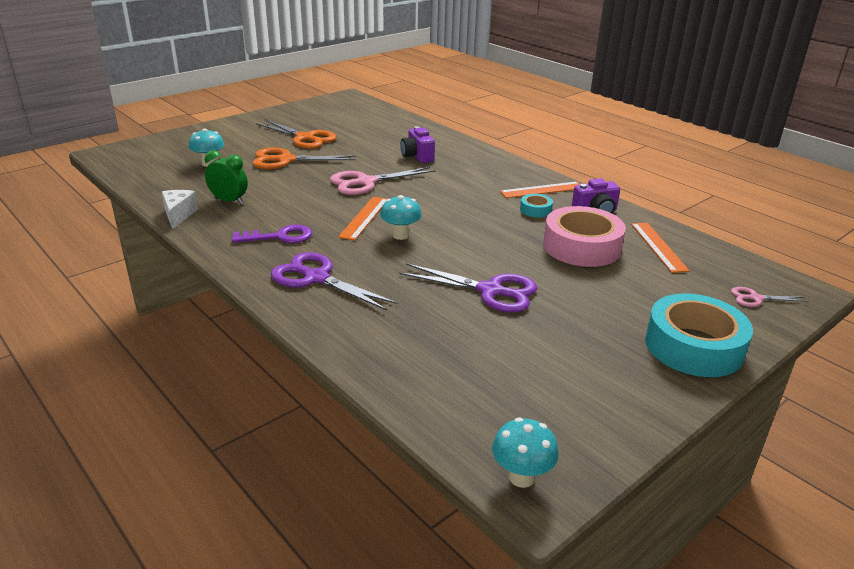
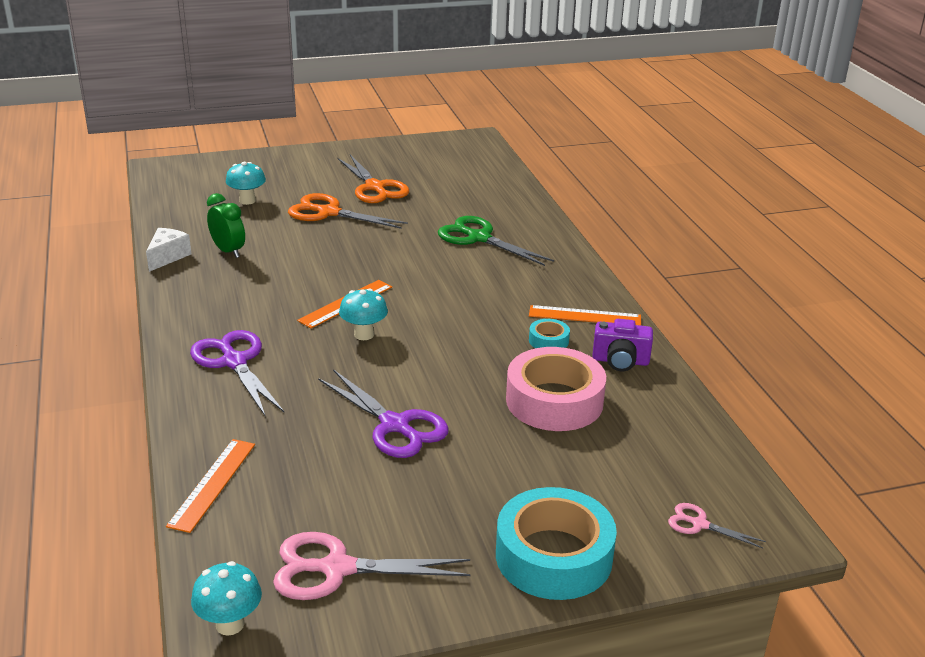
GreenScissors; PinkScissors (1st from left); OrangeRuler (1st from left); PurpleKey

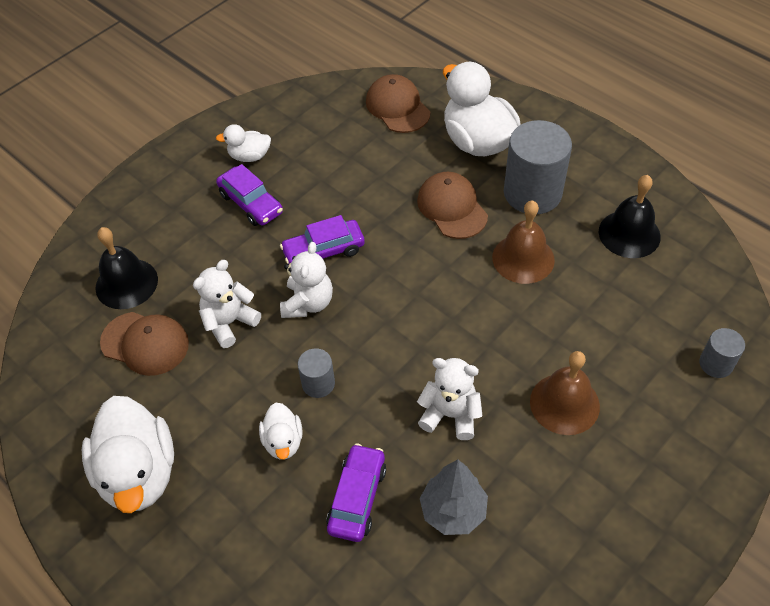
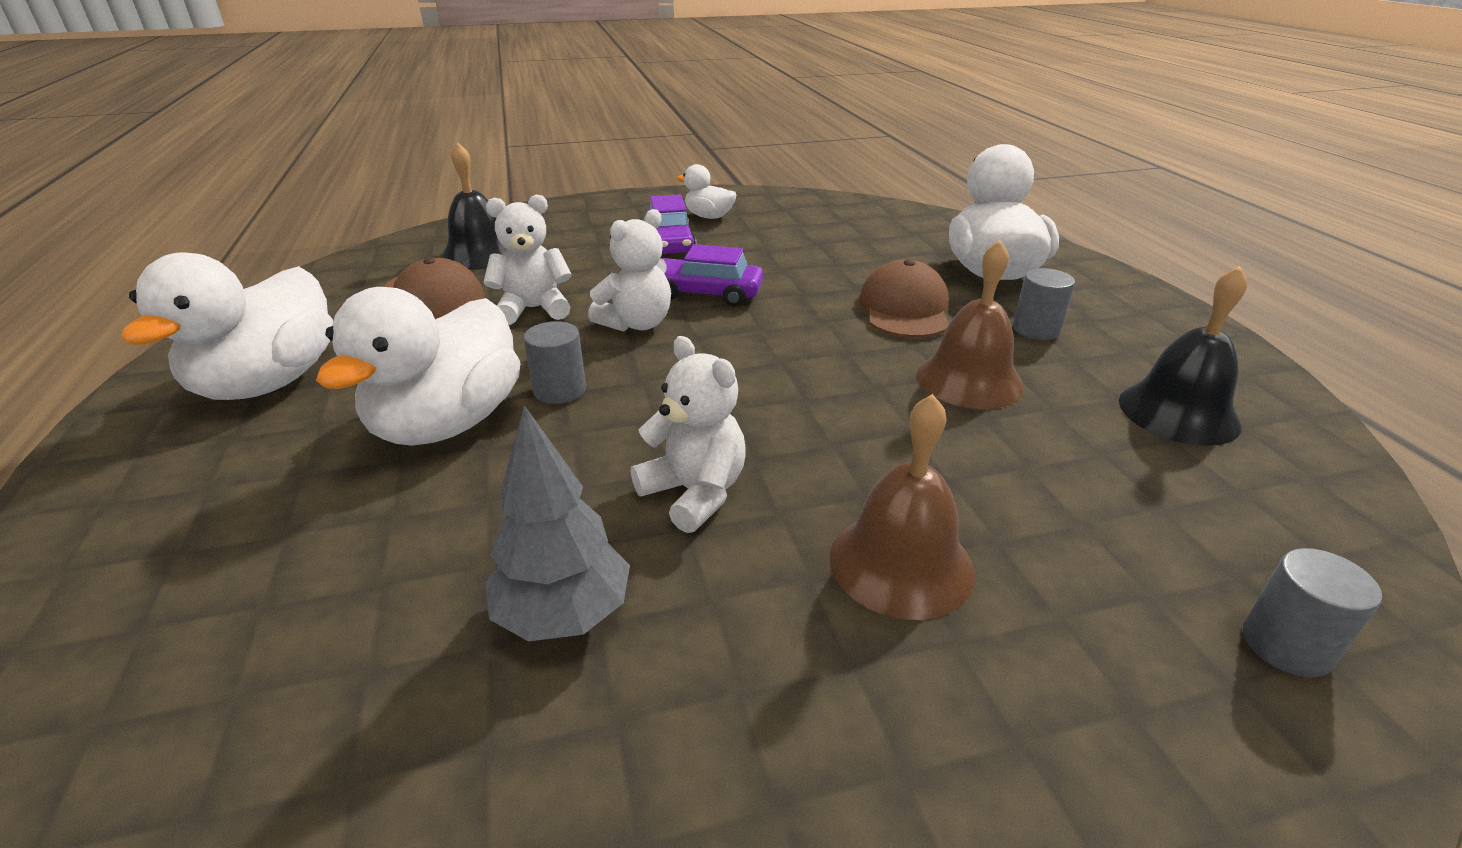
BrownCap (2nd from left in the first image); GreyCylinder (2nd from left); WhiteDuck (2nd from left); PurpleCar (3rd from left in the first image)

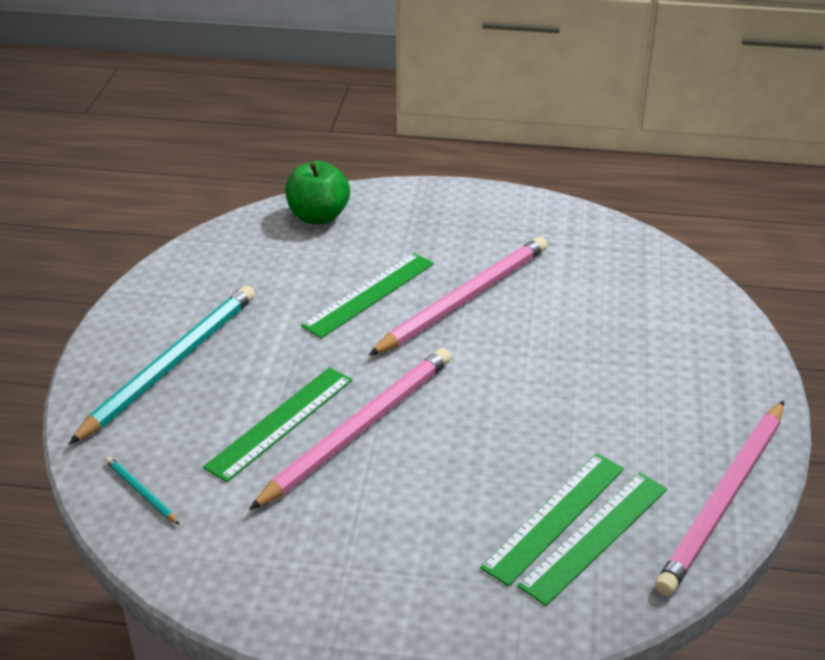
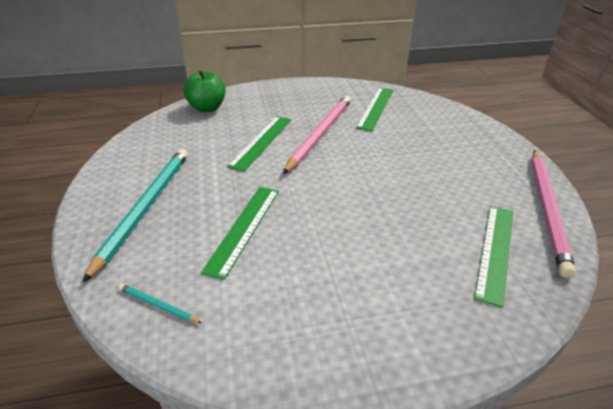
PinkPencil (1st from left in the first image); GreenRuler (3rd from left)

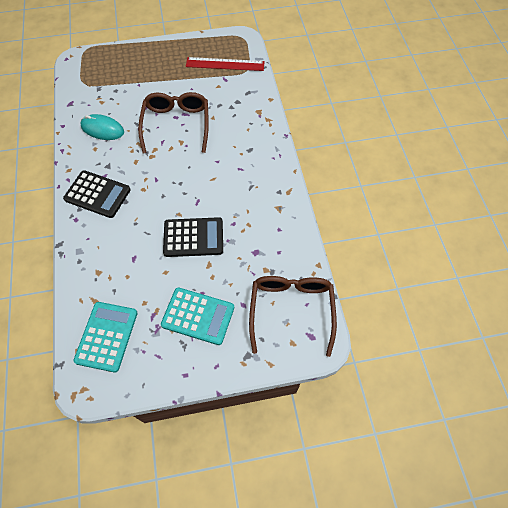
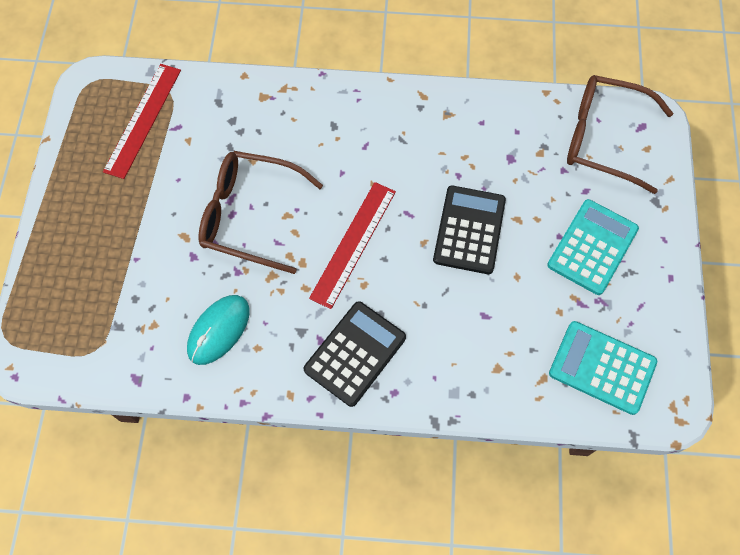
RedRuler (2nd from left)

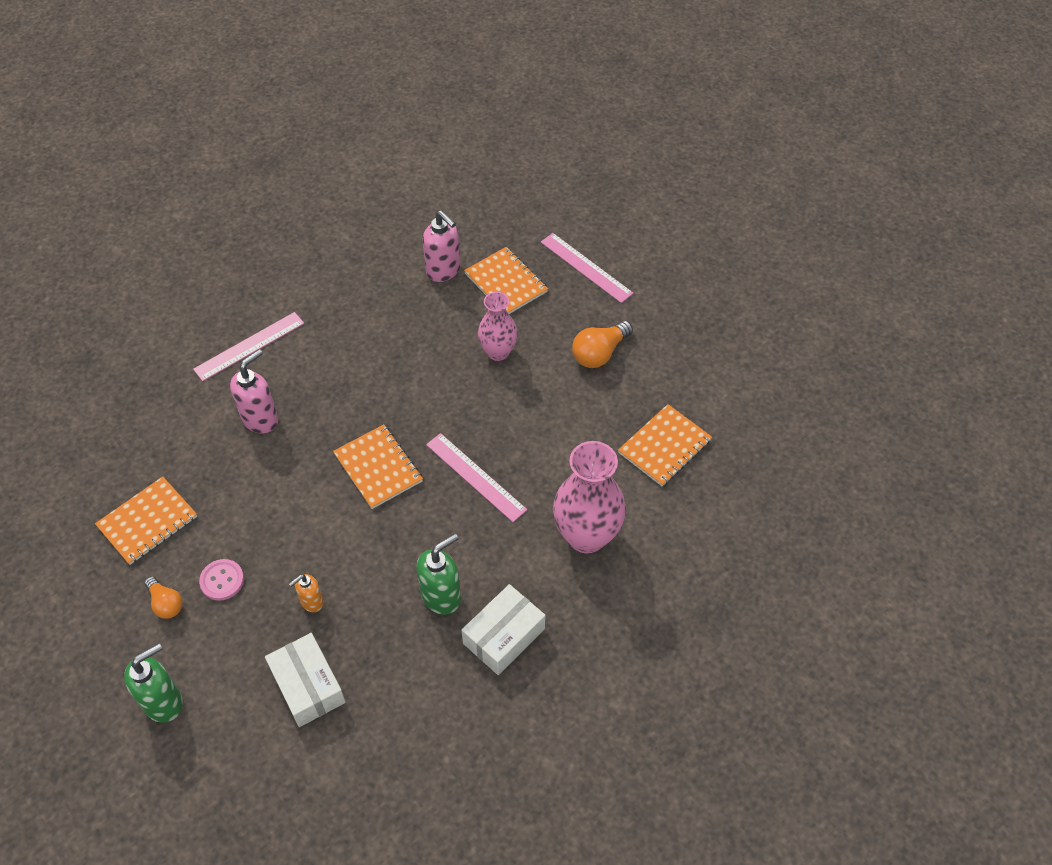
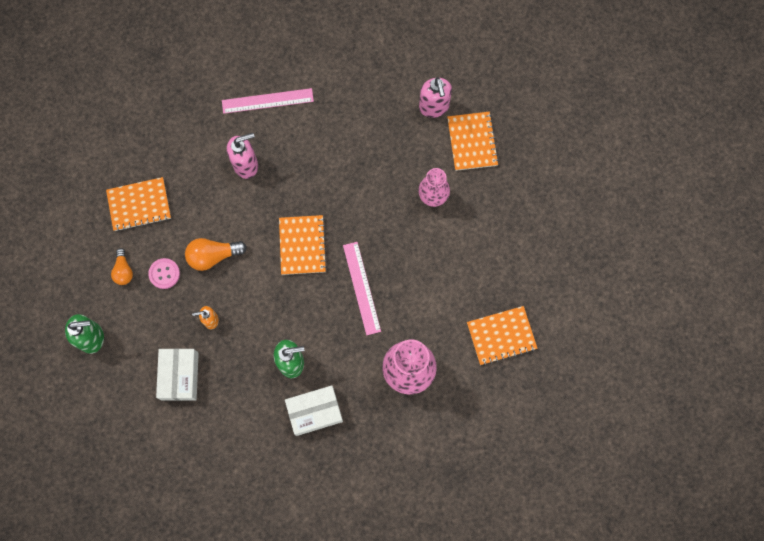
PinkRuler (3rd from left in the first image); OrangeLightBulb (2nd from left)

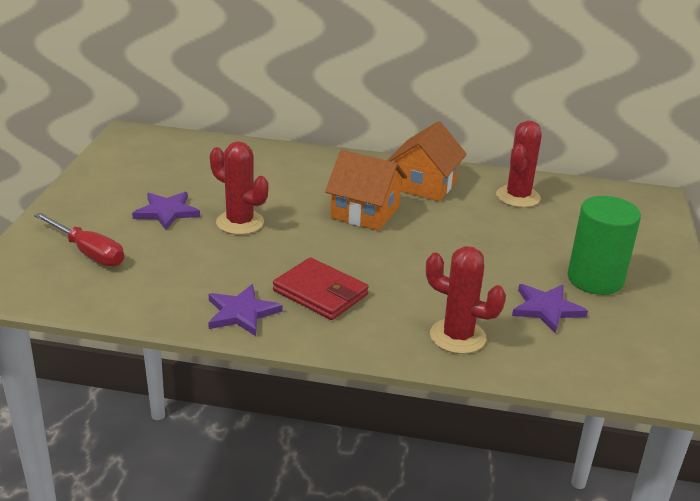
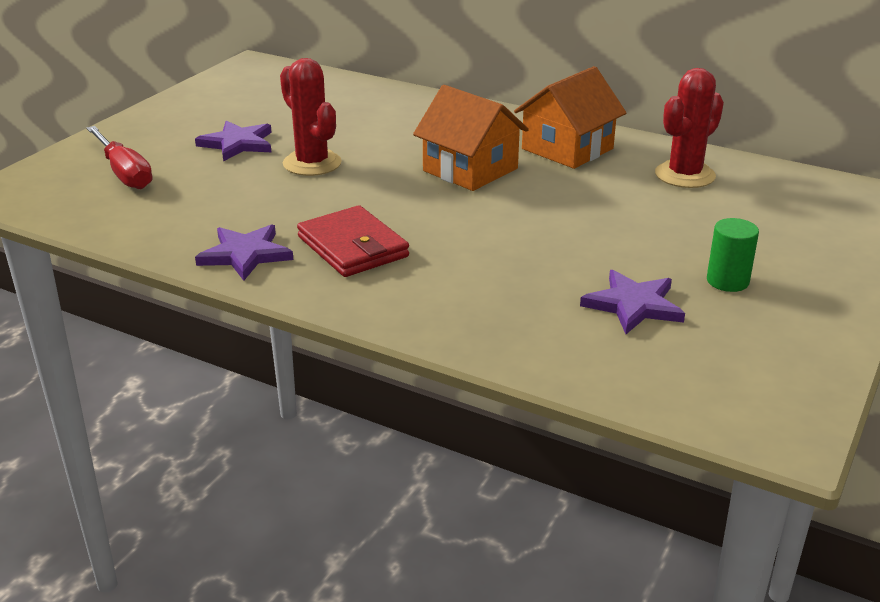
GreenCylinder; RedCactus (2nd from left in the first image)

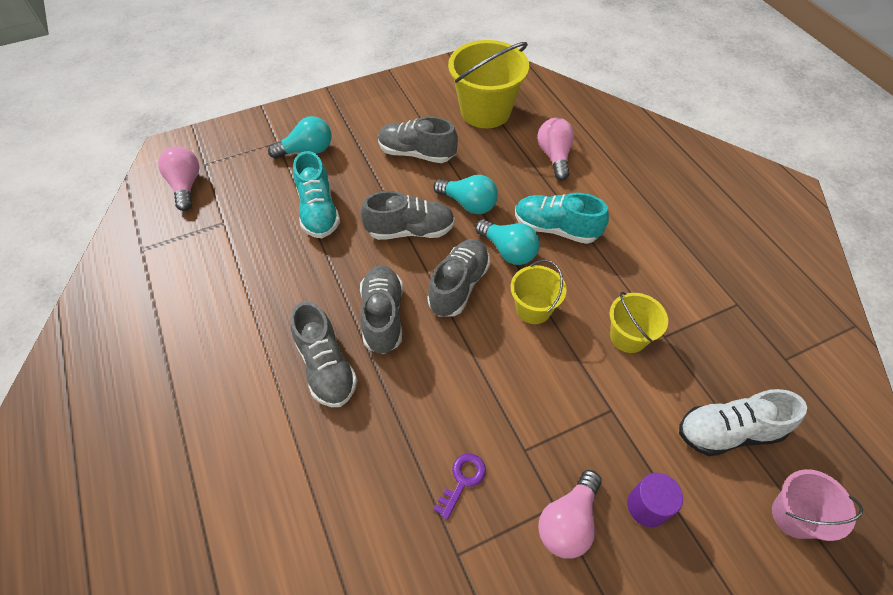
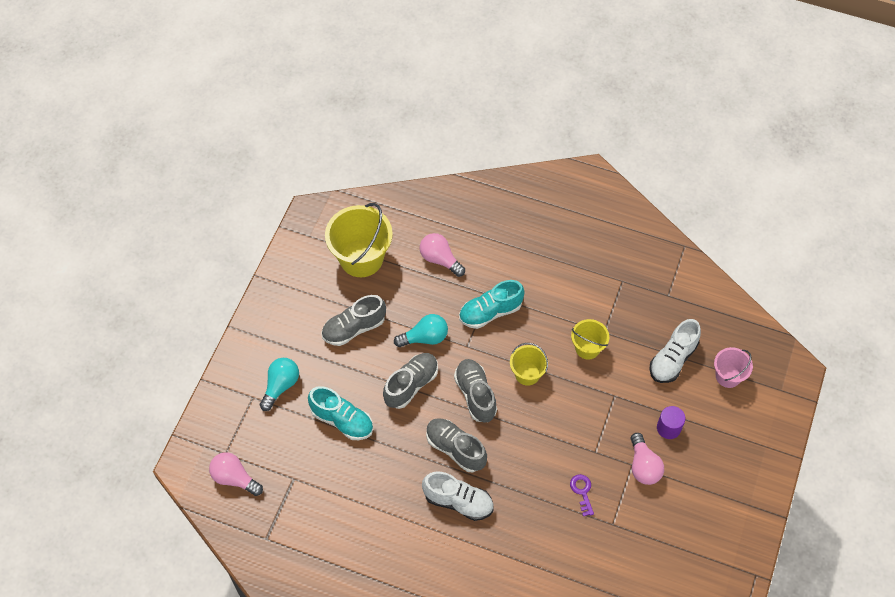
TurquoiseLightBulb (3rd from left in the first image); WhiteShoe (1st from left)

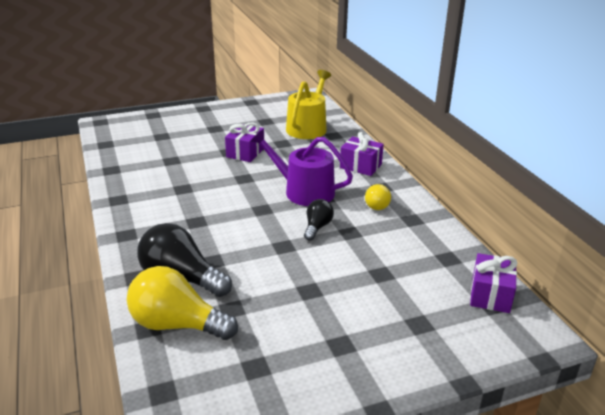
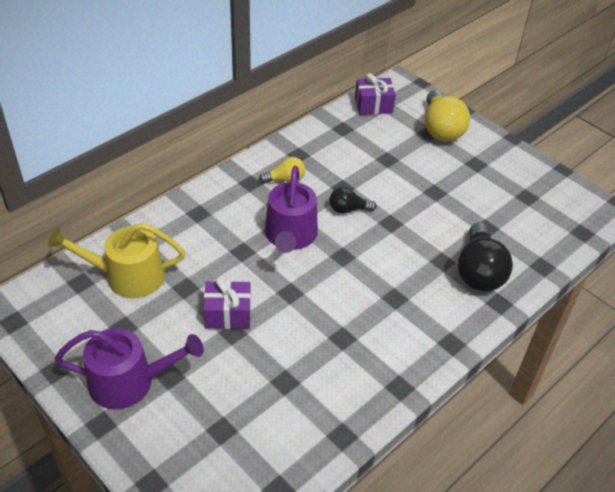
PurpleGift (2nd from left in the first image); YellowLightBulb (2nd from left); PurpleWateringCan (1st from left)

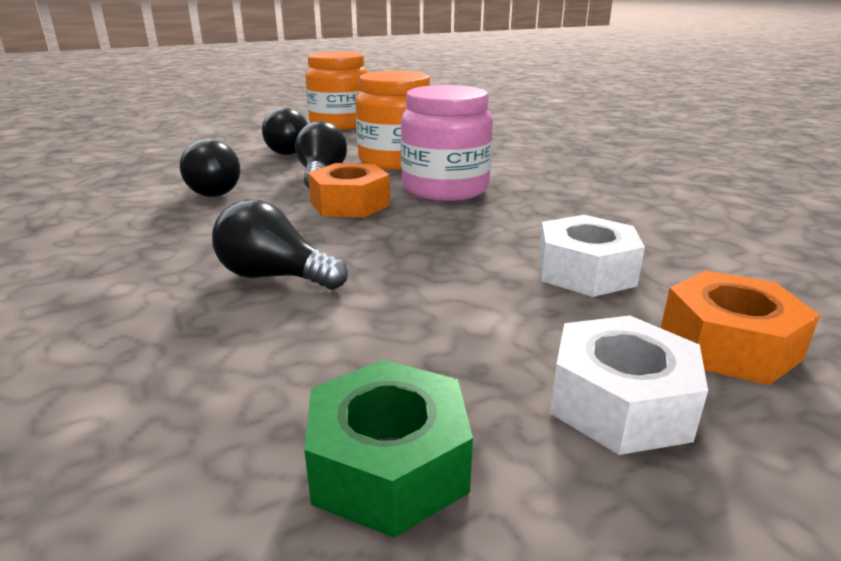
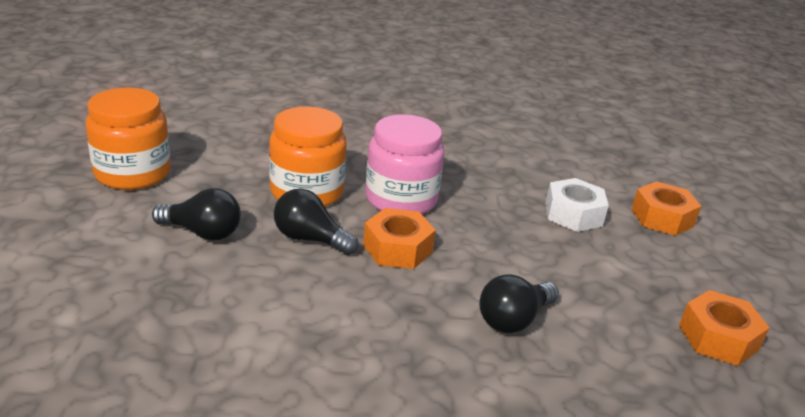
BlackLightBulb (1st from left in the first image); WhiteNut (2nd from left in the first image); OrangeNut (3rd from left)

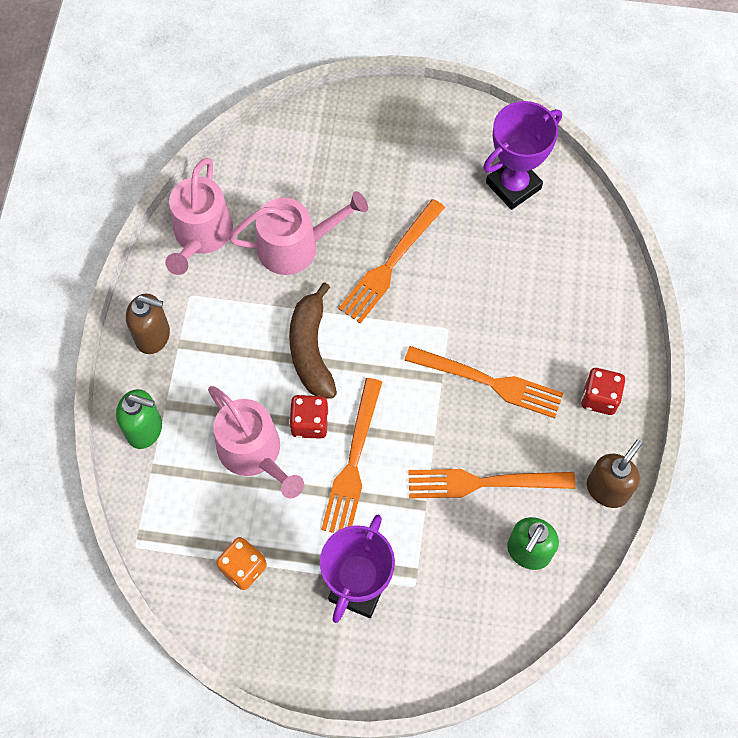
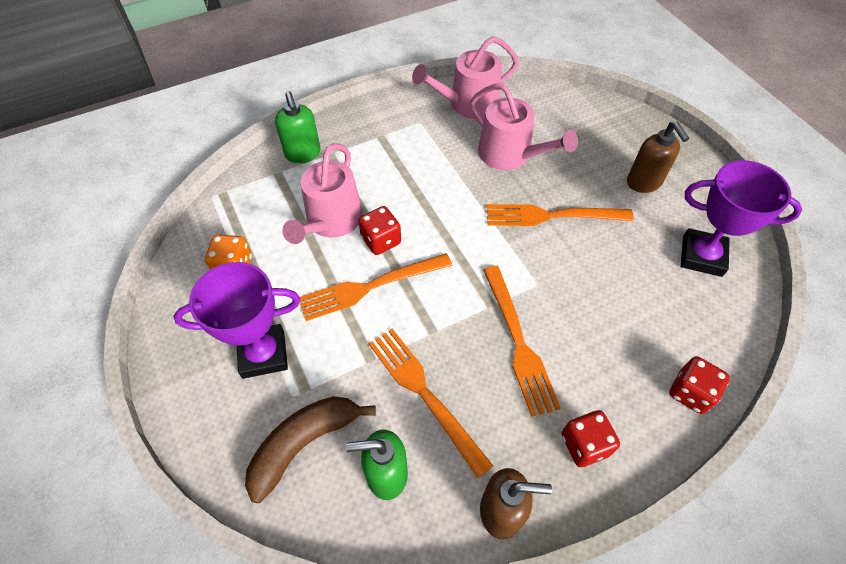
BrownBanana; BrownSoapDispenser (2nd from left); RedDice (3rd from left)

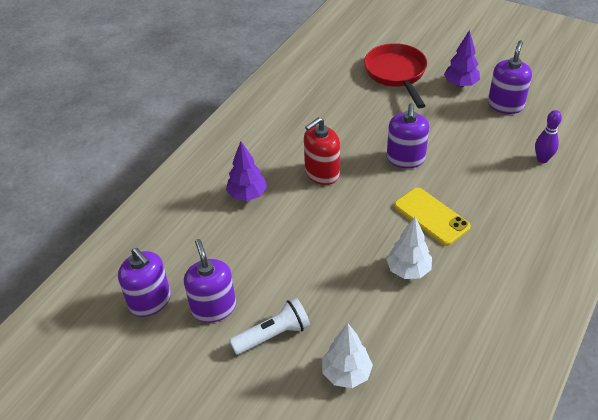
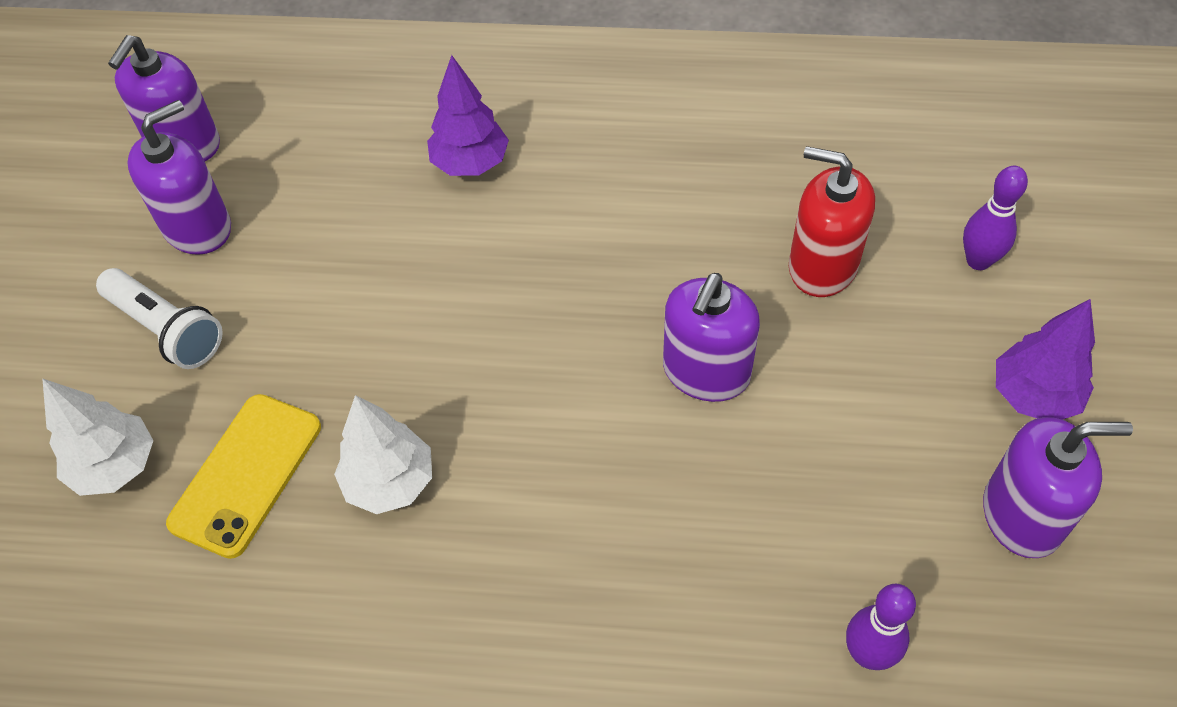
PurpleBowlingPin (2nd from left); PurpleSoapDispenser (3rd from left); RedSoapDispenser; YellowPhone

